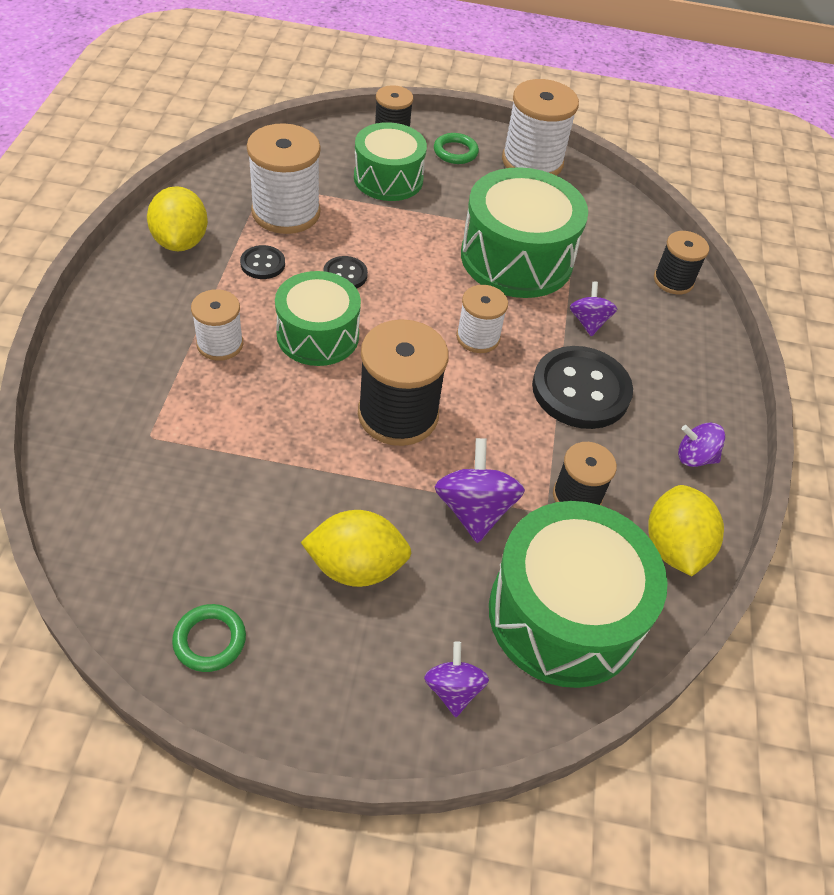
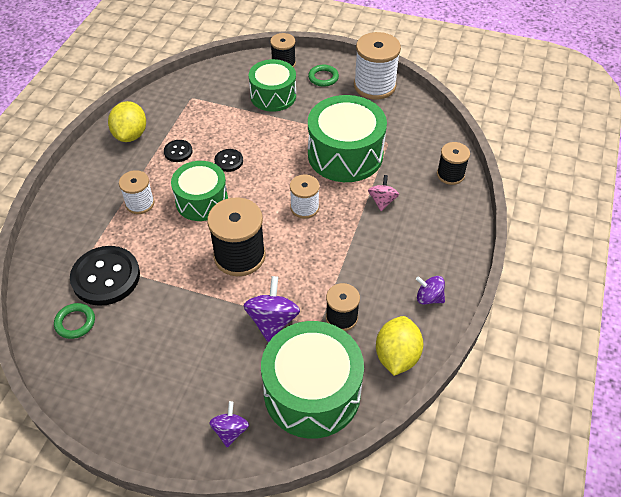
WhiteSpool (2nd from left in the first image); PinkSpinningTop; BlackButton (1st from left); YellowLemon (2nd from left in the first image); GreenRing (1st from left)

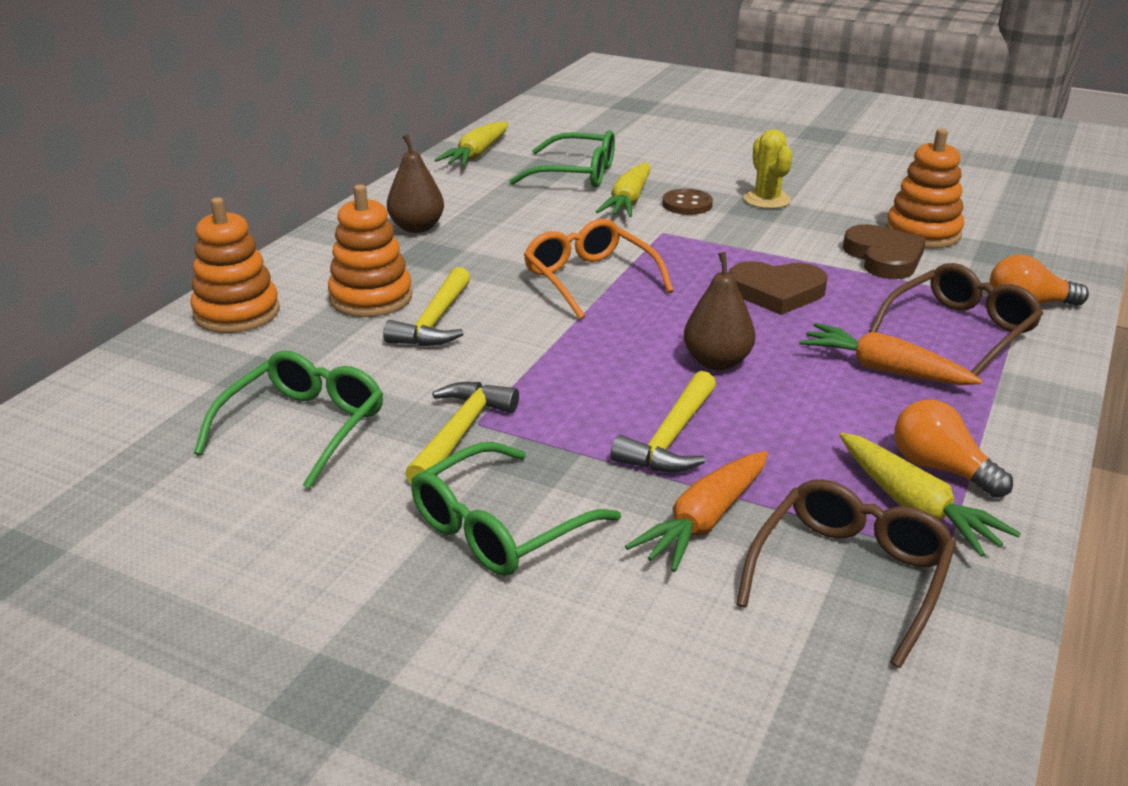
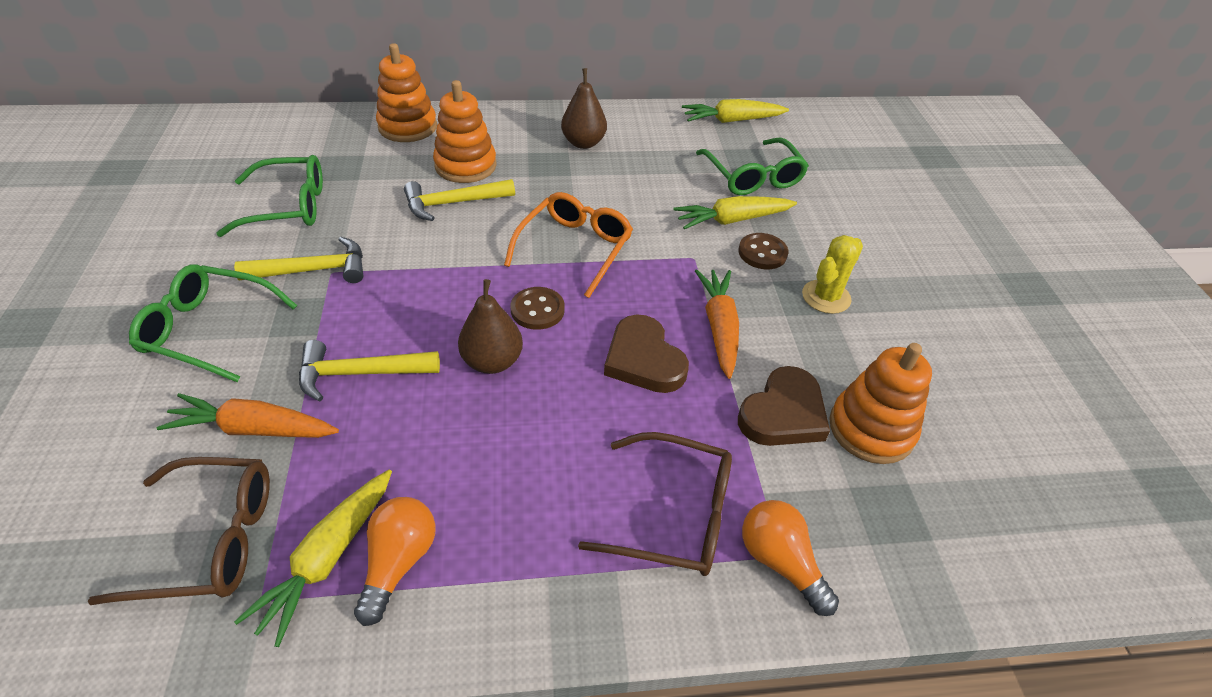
OrangeCarrot (2nd from left); BrownButton (1st from left)

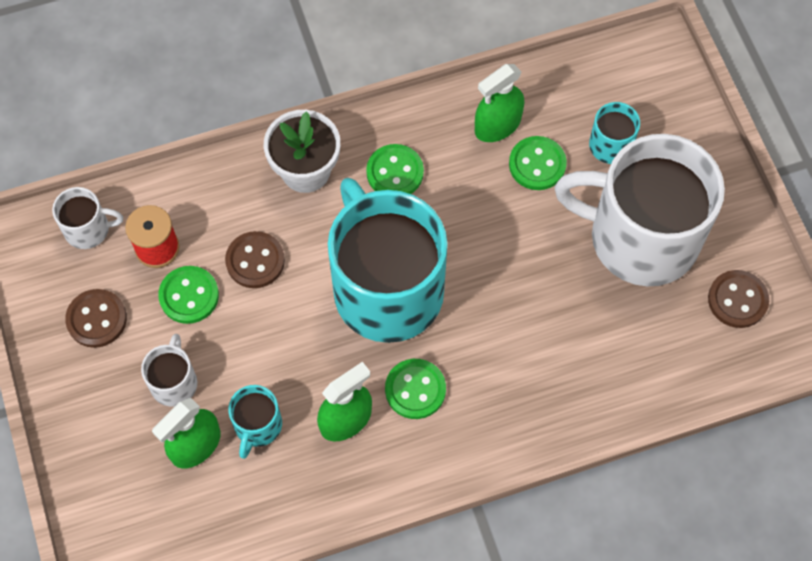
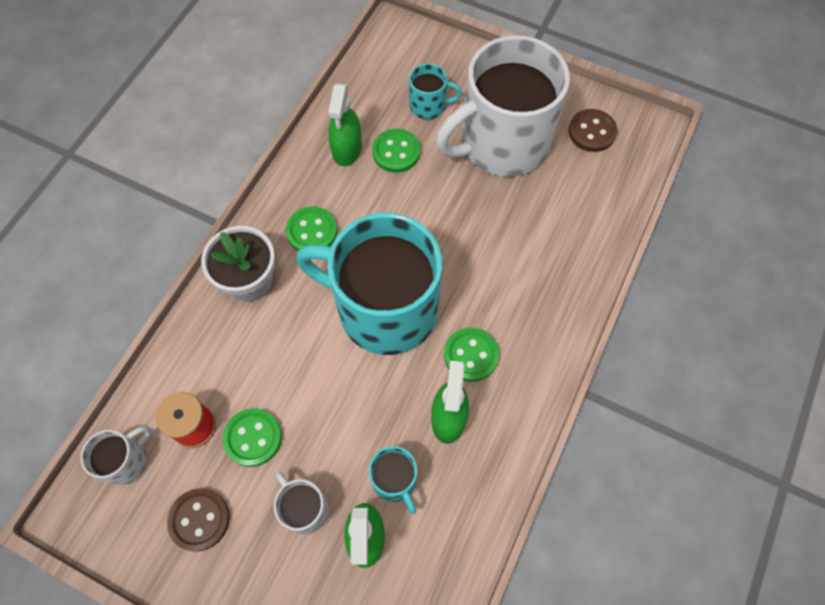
BrownButton (2nd from left in the first image)

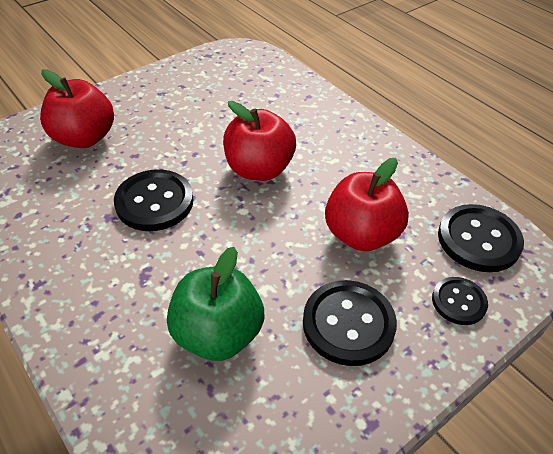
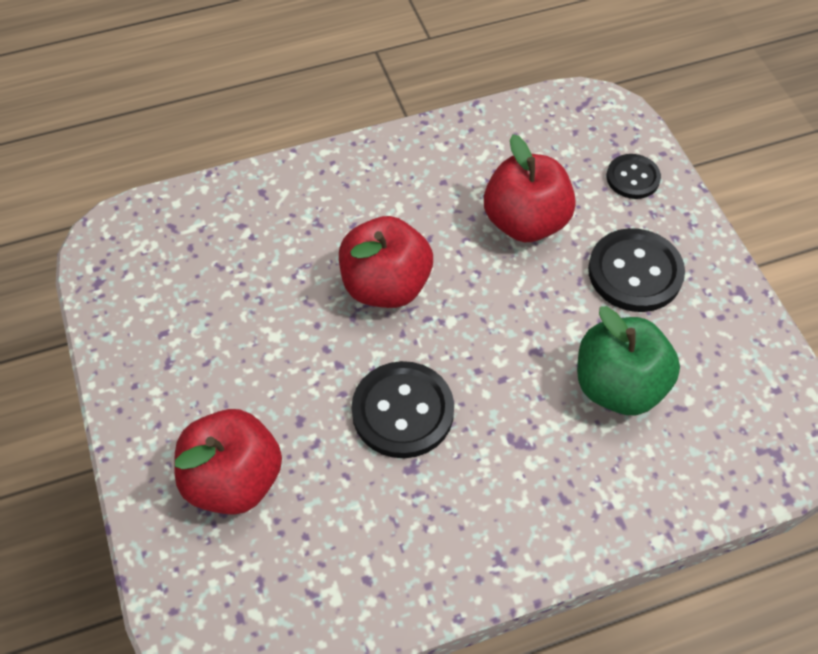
BlackButton (4th from left in the first image)

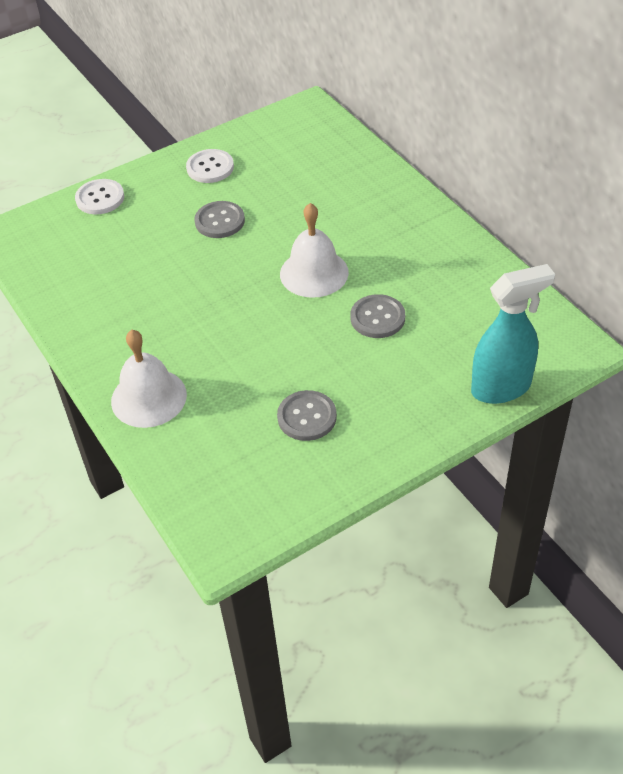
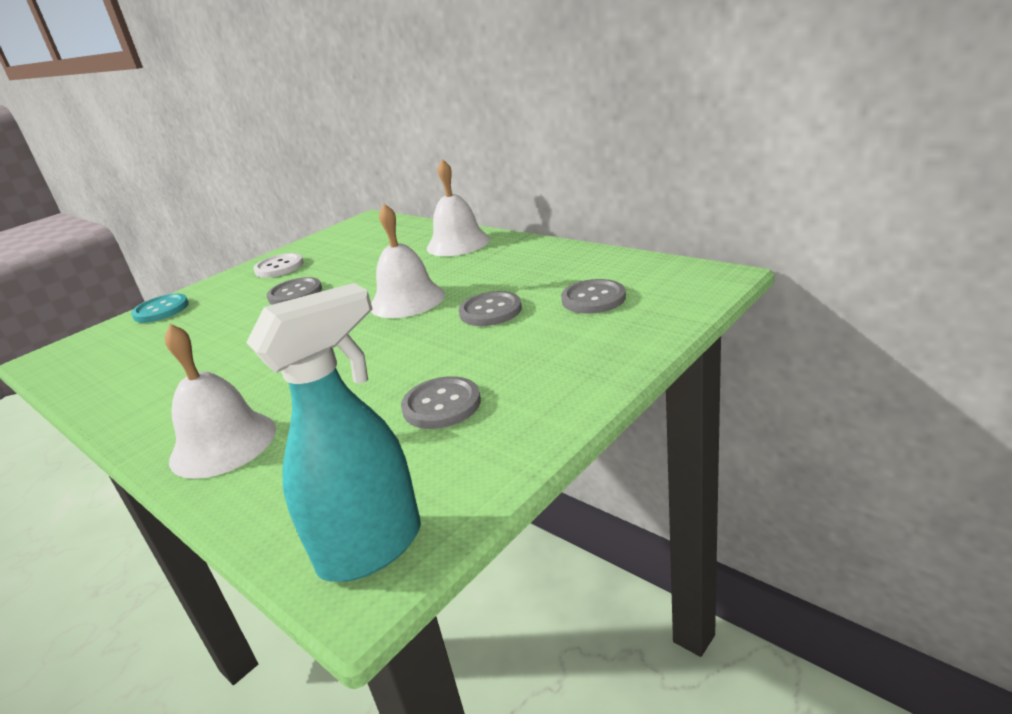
TurquoiseButton; TurquoiseSprayBottle; WhiteBell (3rd from left); GreyButton (4th from left)

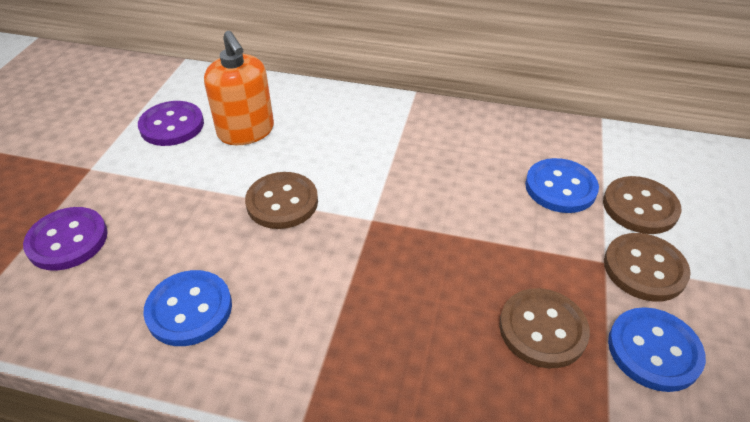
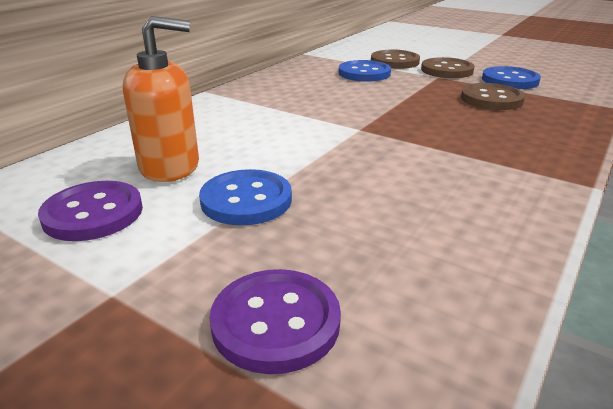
BrownButton (1st from left in the first image); BlueButton (1st from left)

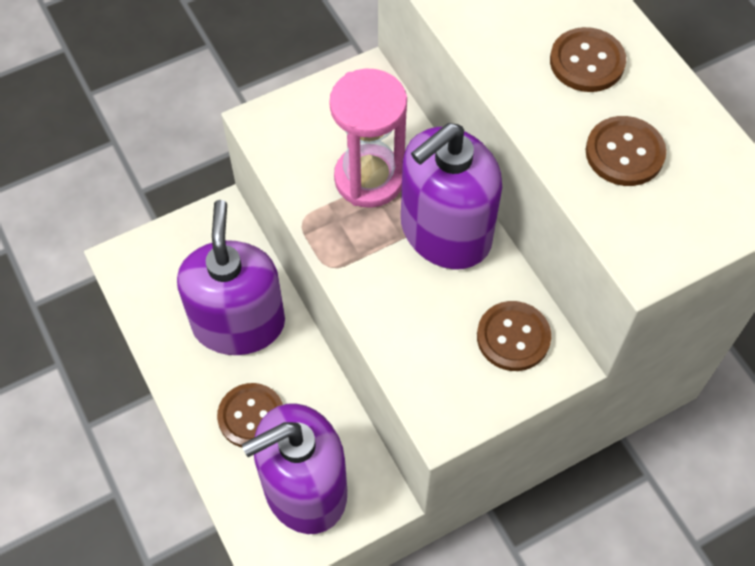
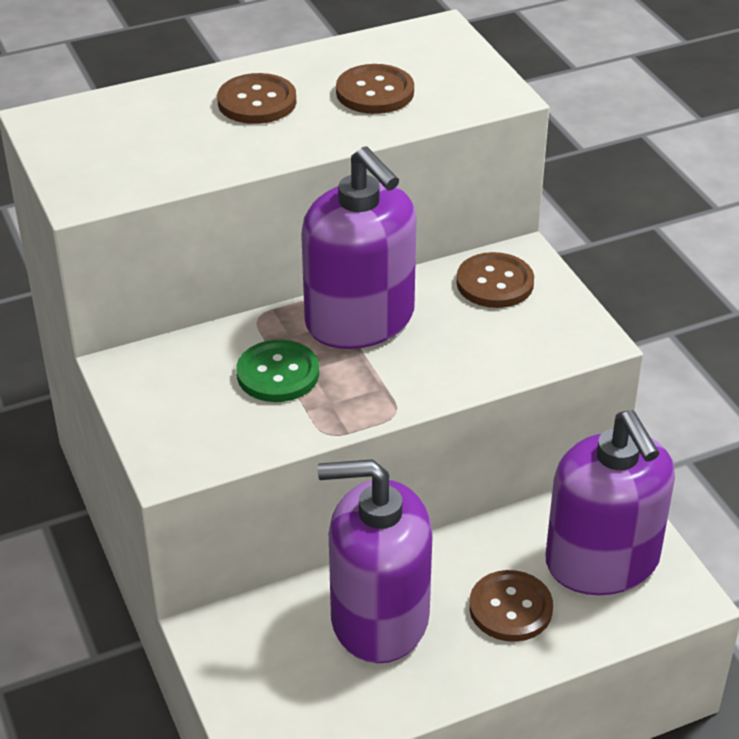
GreenButton

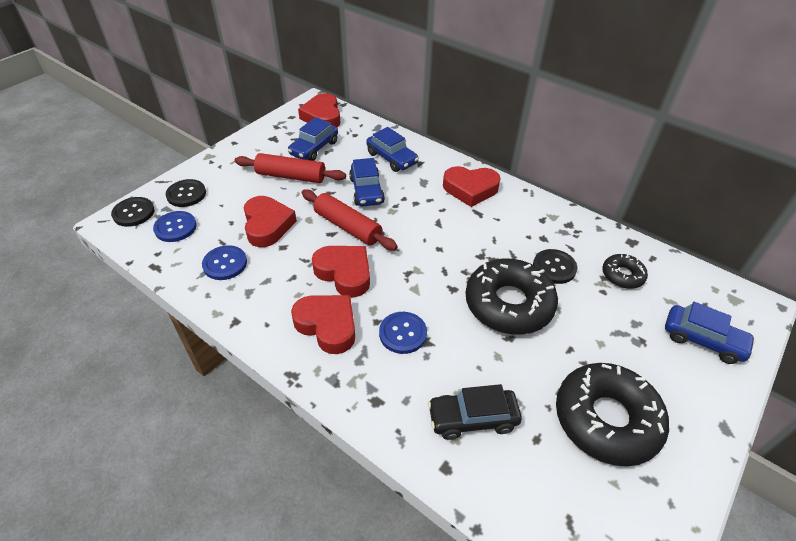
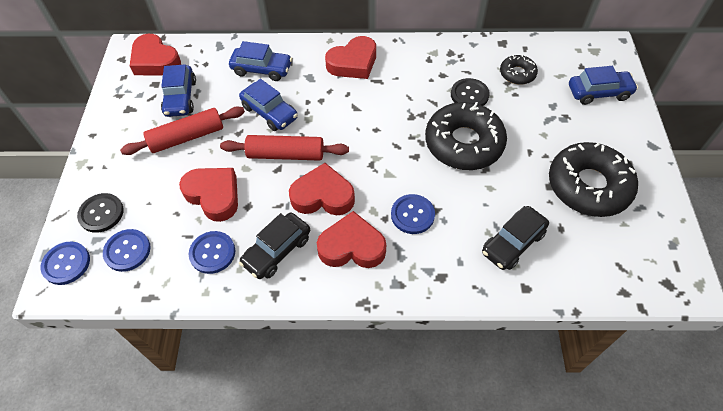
BlueButton (1st from left); BlackCar (1st from left)

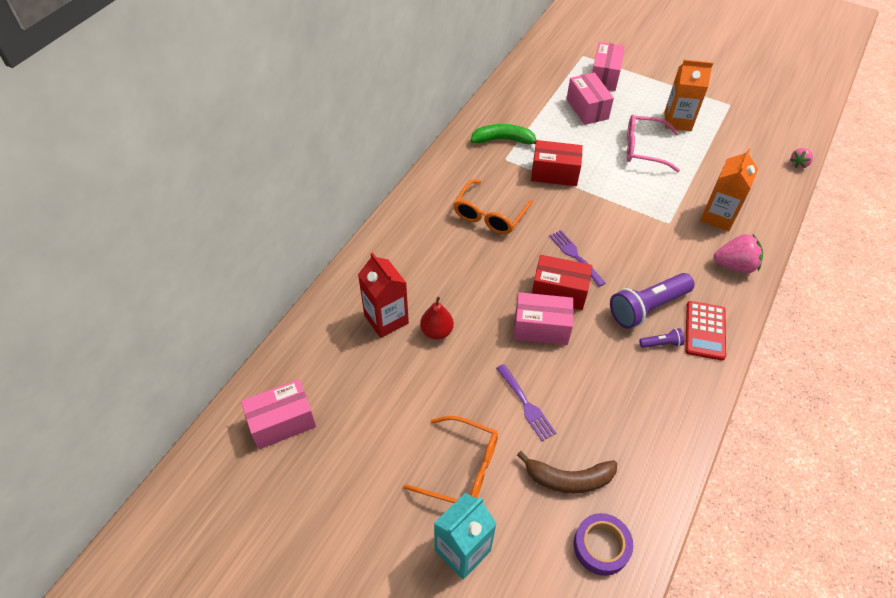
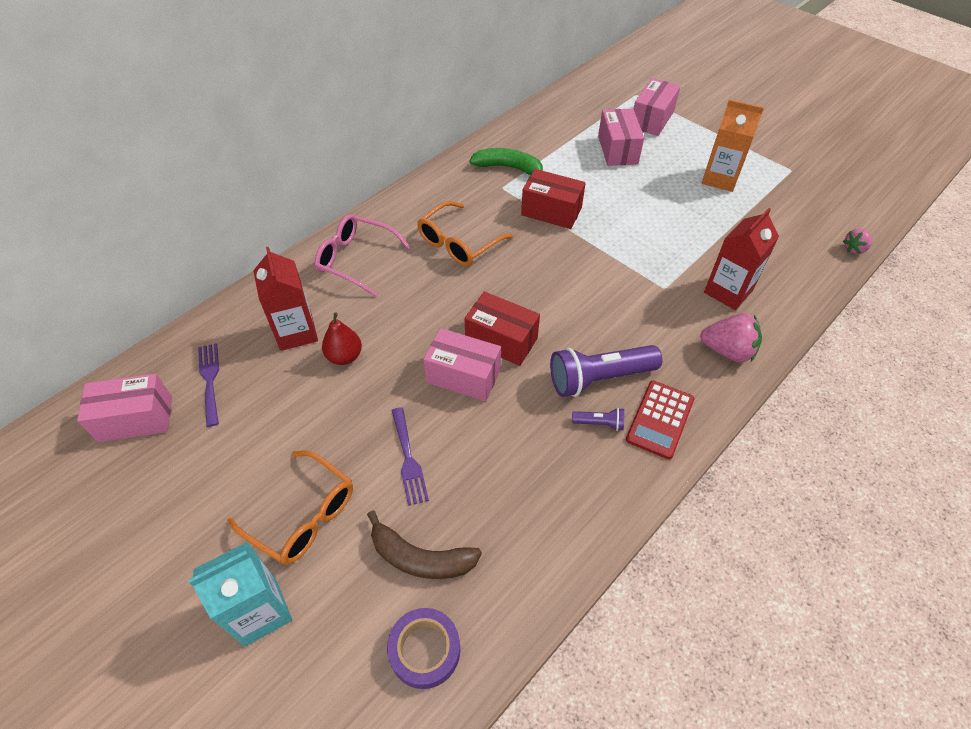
PinkGlasses; RedCarton (2nd from left); PurpleFork (1st from left)

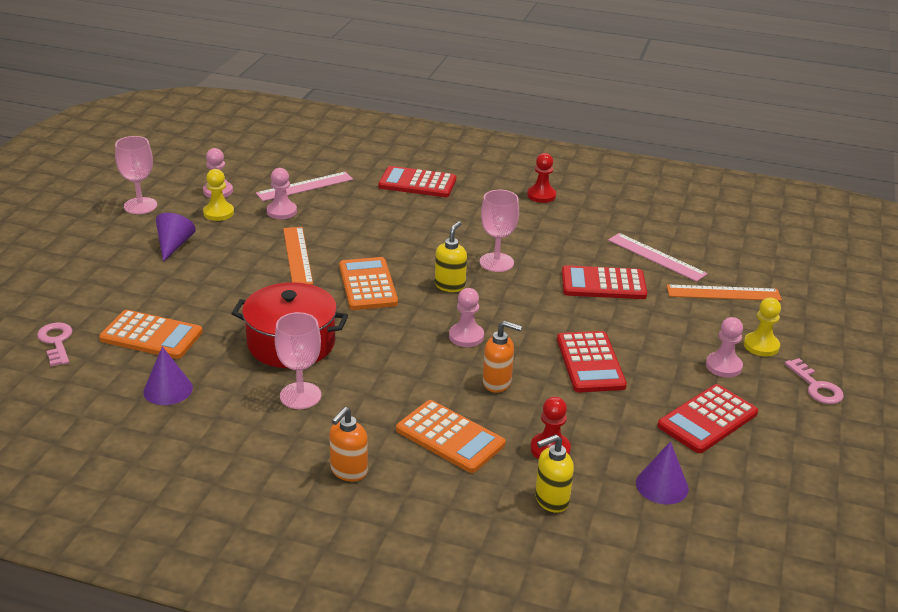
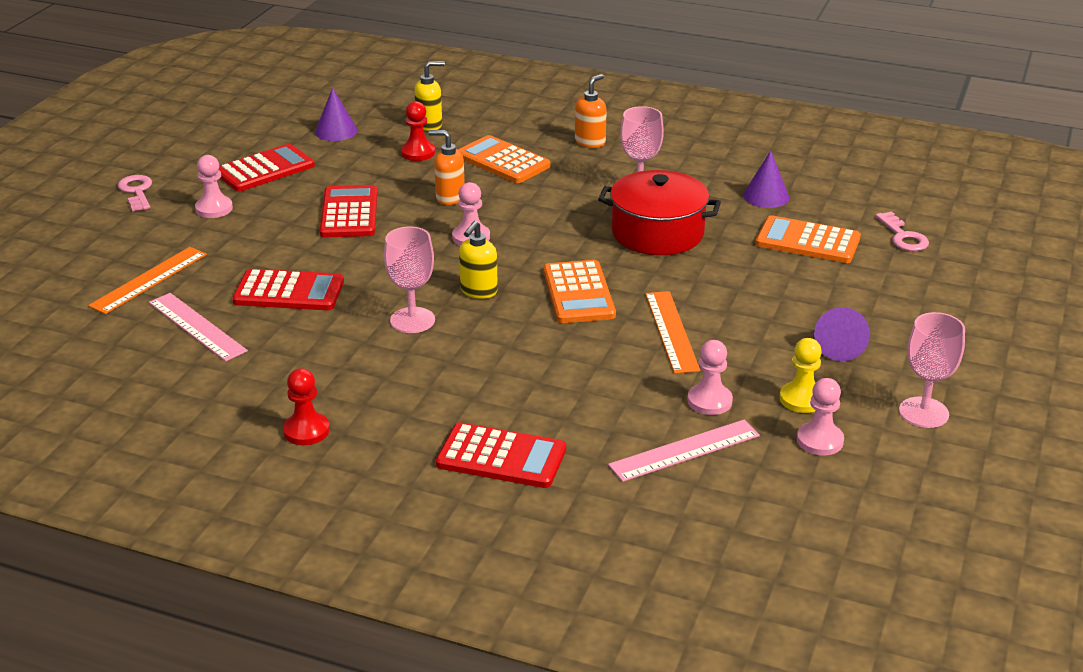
OrangeRuler (1st from left); YellowPawn (2nd from left in the first image)

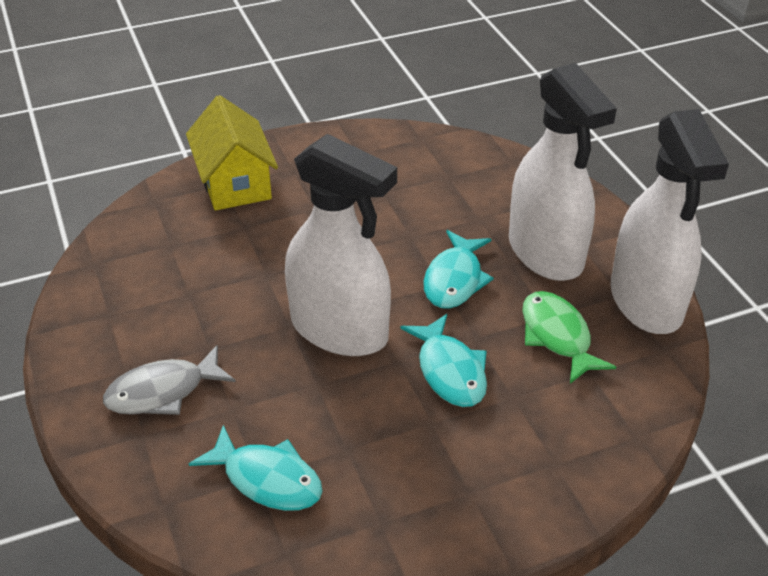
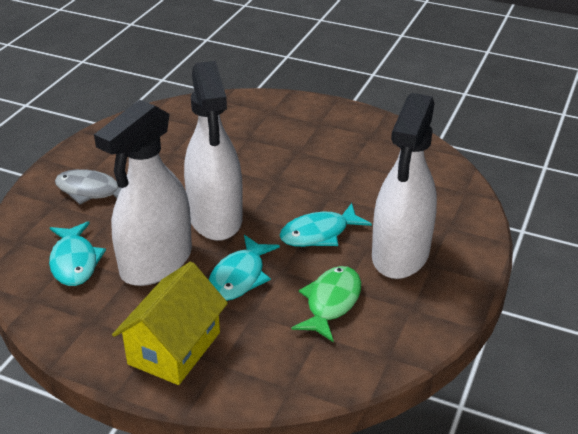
YellowHouse; WhiteSprayBottle (1st from left)

